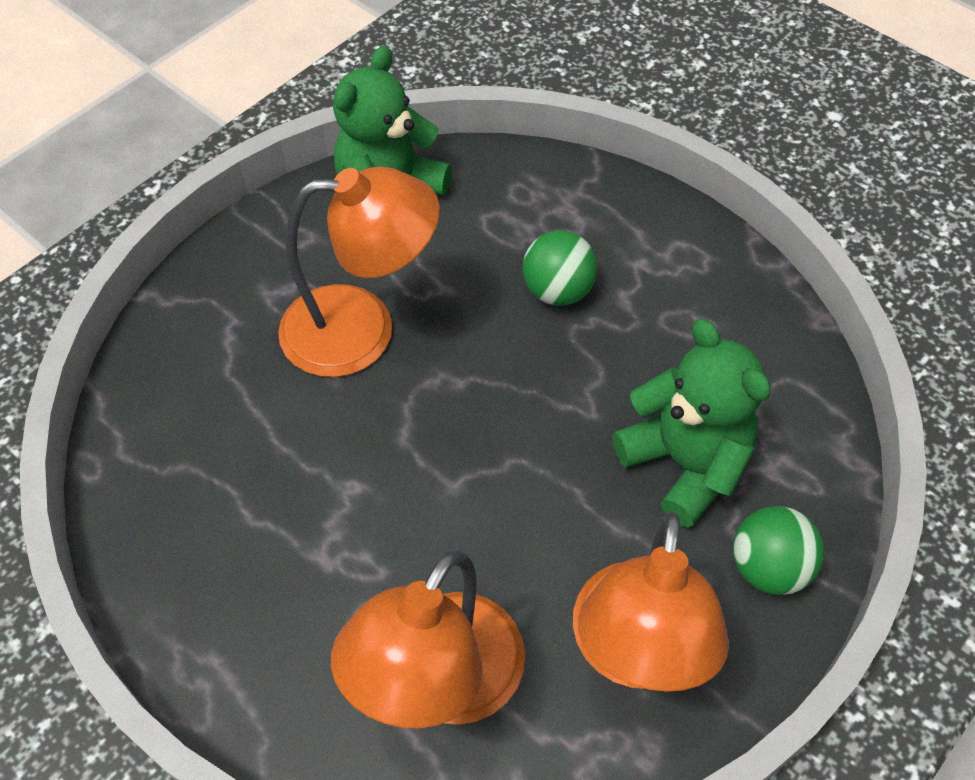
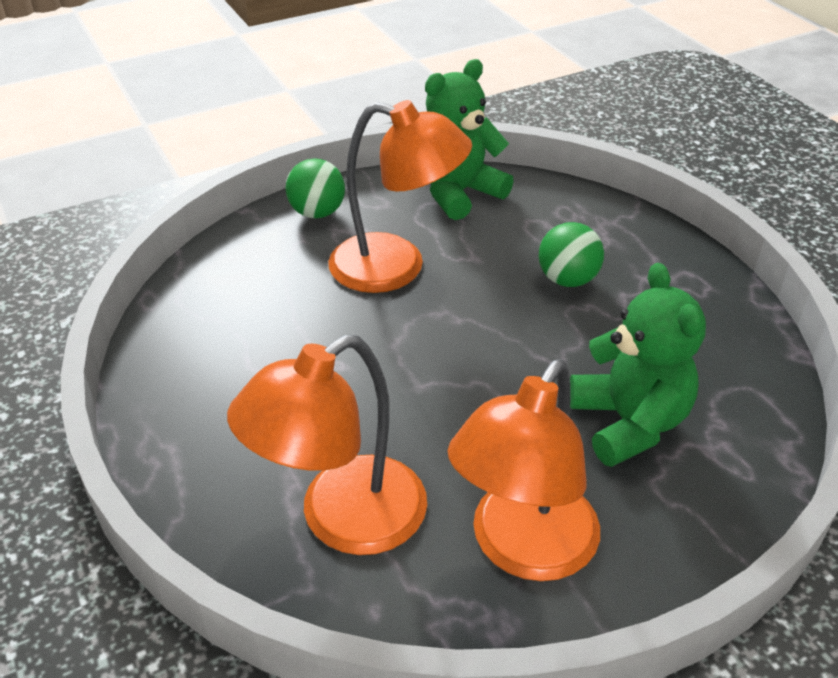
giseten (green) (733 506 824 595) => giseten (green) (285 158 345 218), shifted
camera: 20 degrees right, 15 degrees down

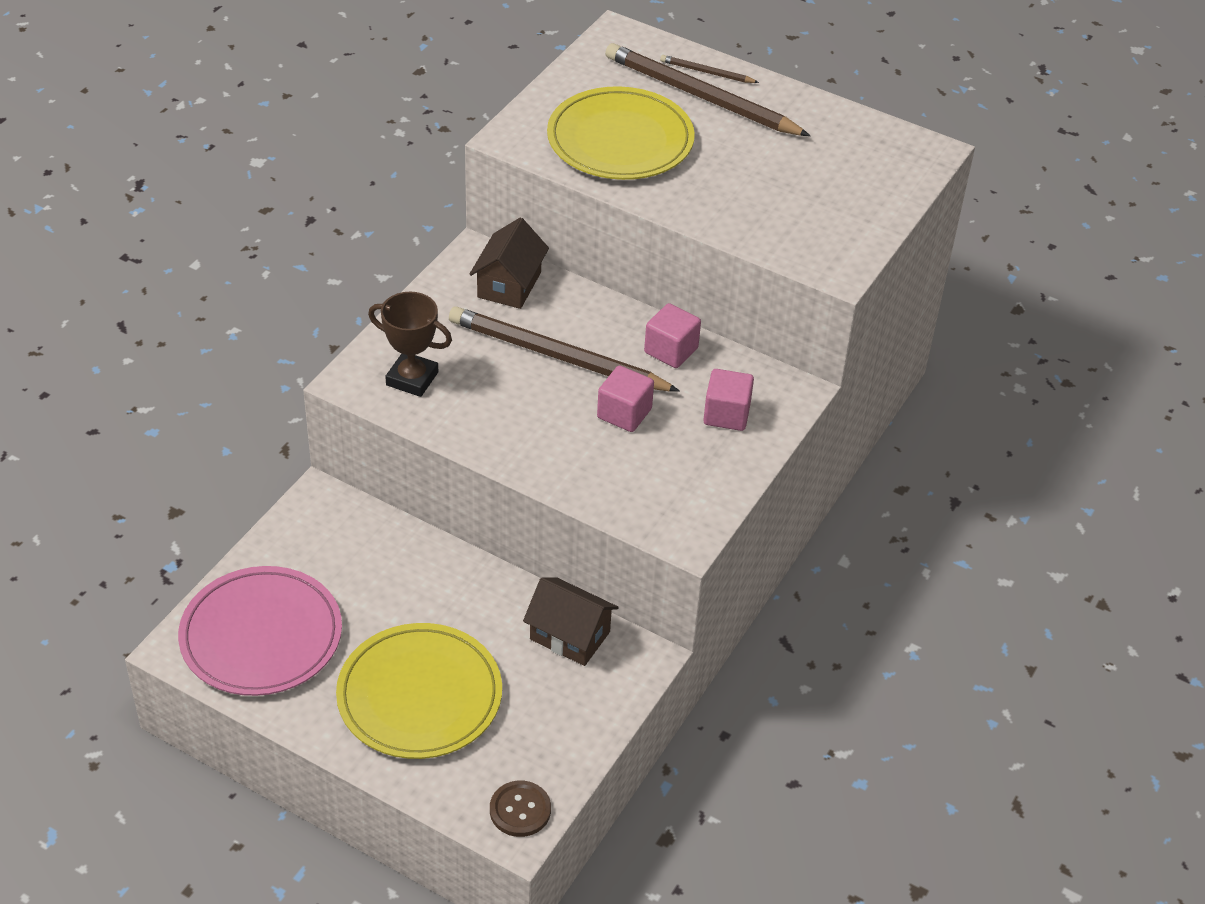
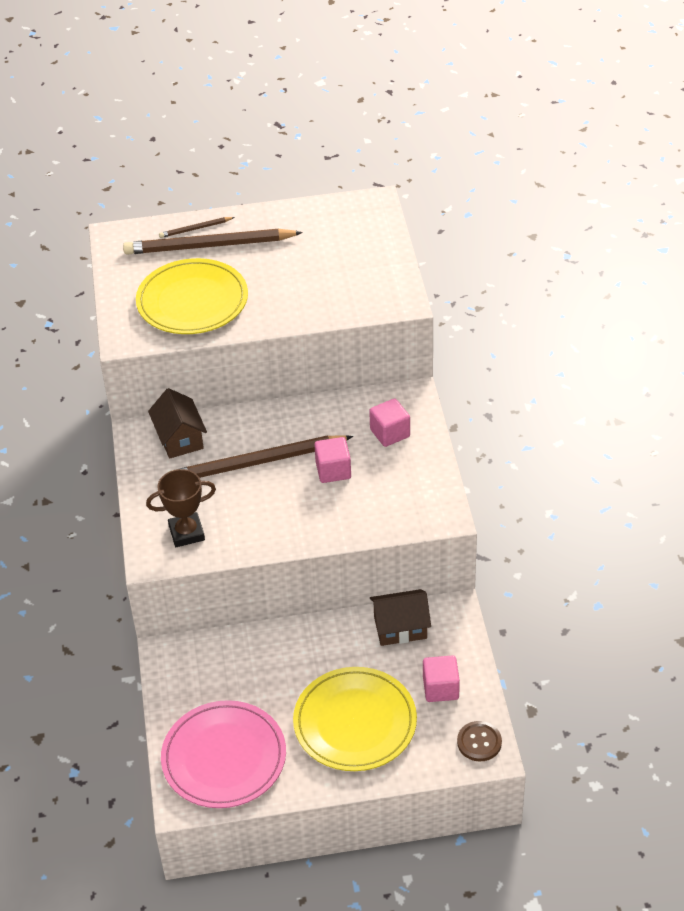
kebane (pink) (644 303 701 368) => kebane (pink) (423 655 460 702), shifted
camera: 35 degrees left, 0 degrees up

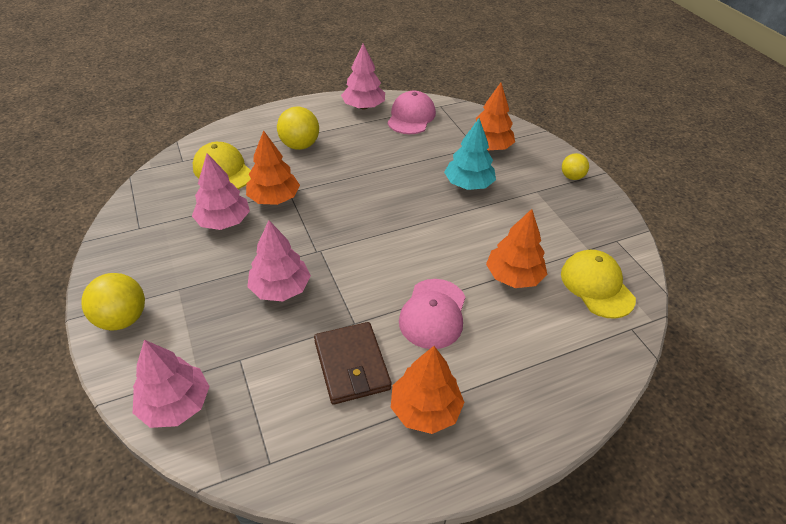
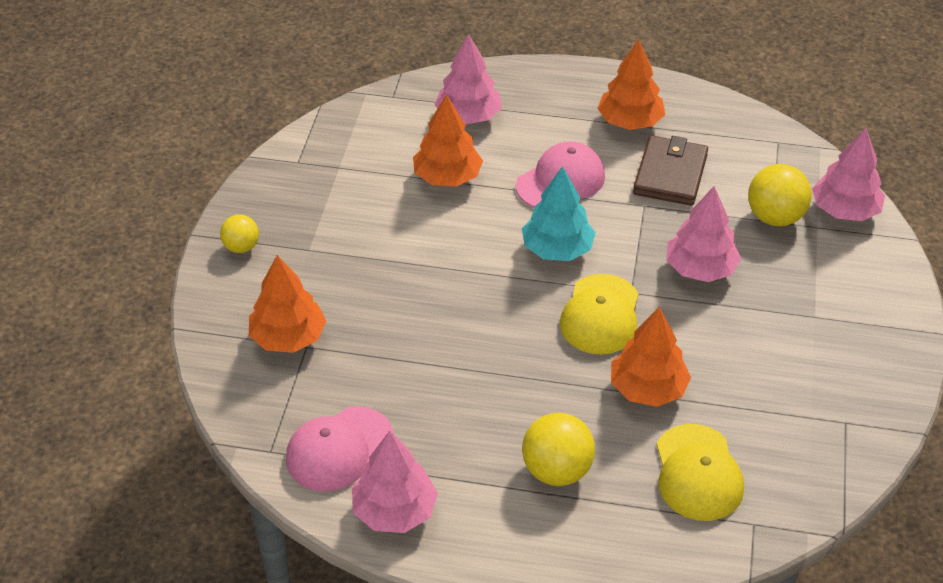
giseten (yellow) (81 273 145 331) => giseten (yellow) (748 164 812 226), shifted
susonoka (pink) (192 153 250 230) => susonoka (pink) (434 34 502 124), shifted
susonoka (turquoise) (444 118 496 190) => susonoka (turquoise) (522 166 596 261), shifted
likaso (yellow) (561 250 636 319) => likaso (yellow) (560 274 639 354), shifted
camera: 145 degrees left, 0 degrees up

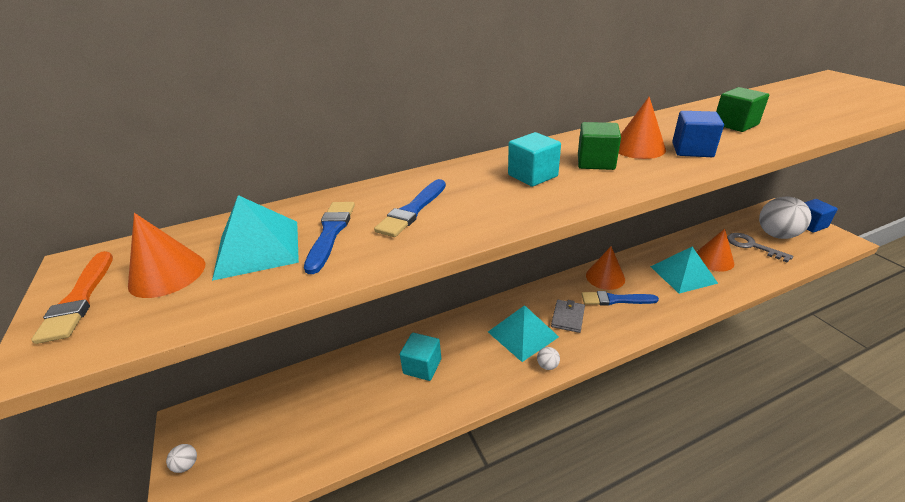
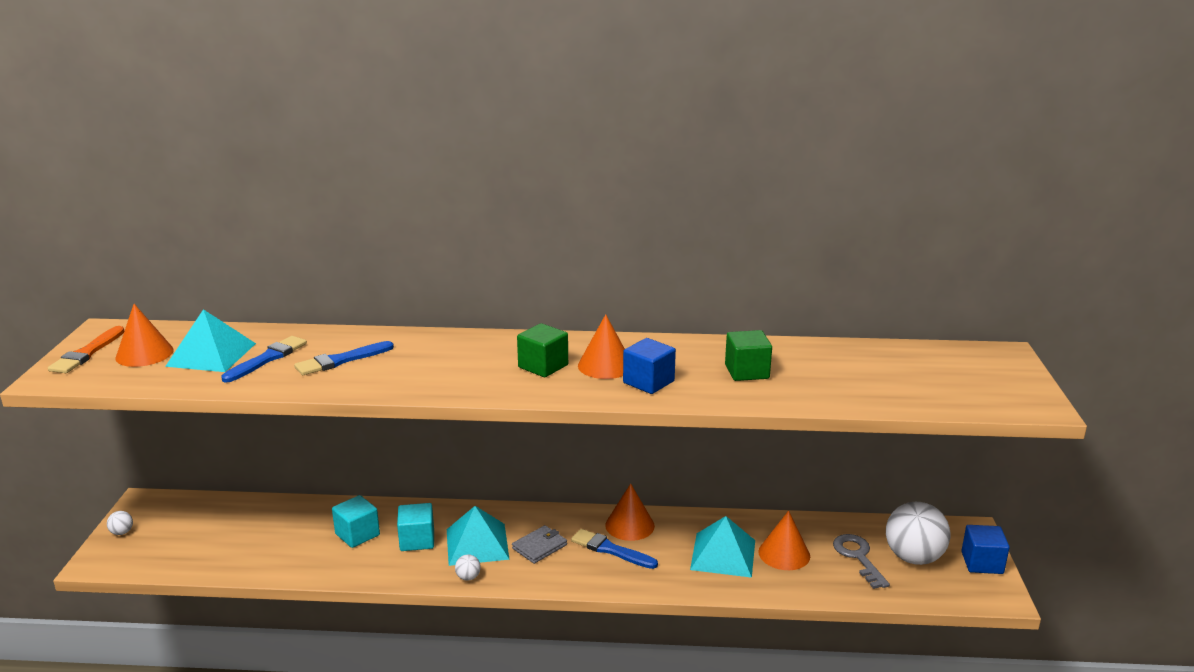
kebane (turquoise) (508 132 561 187) => kebane (turquoise) (397 503 434 551), shifted
camera: 25 degrees right, 10 degrees down

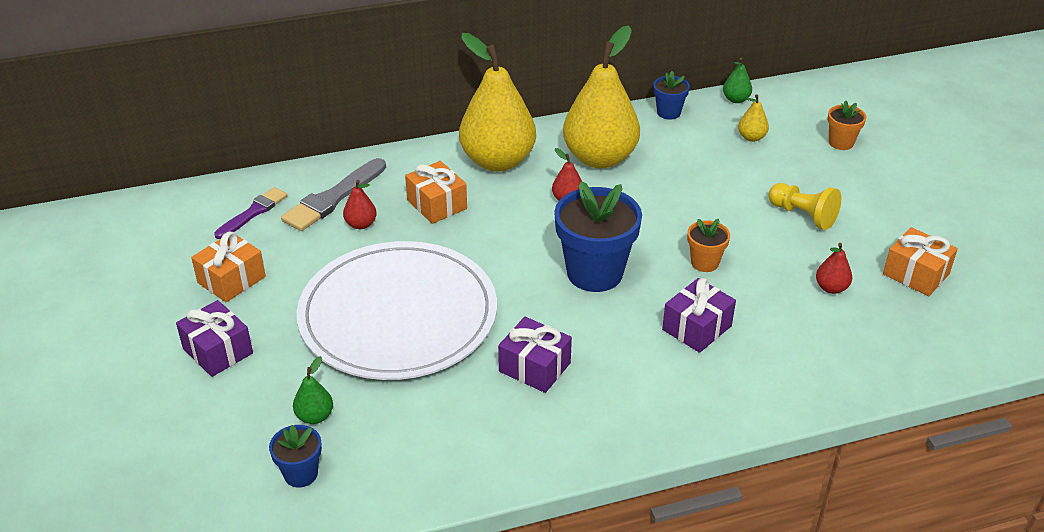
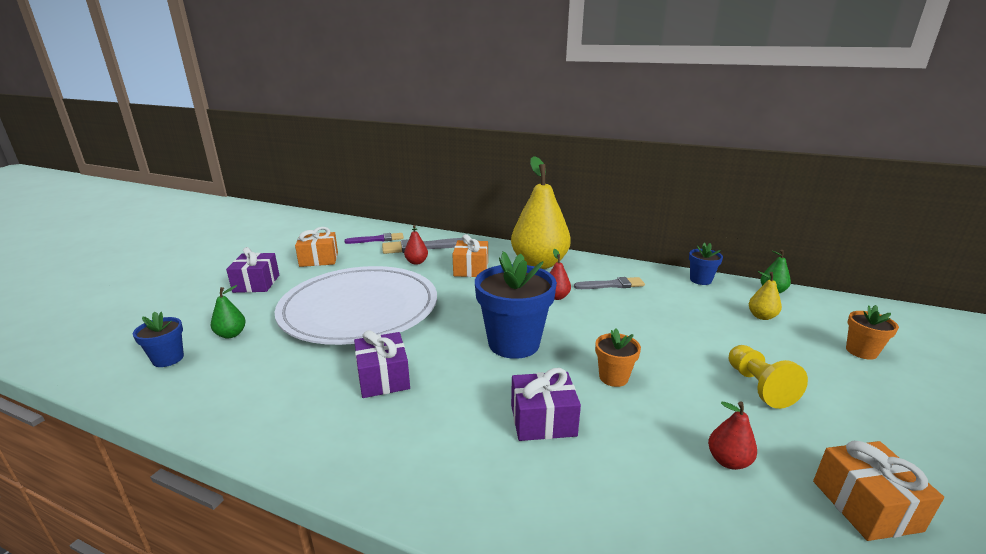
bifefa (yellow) (563 25 640 169) => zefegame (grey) (574 277 645 289)
camera: 40 degrees right, 15 degrees down

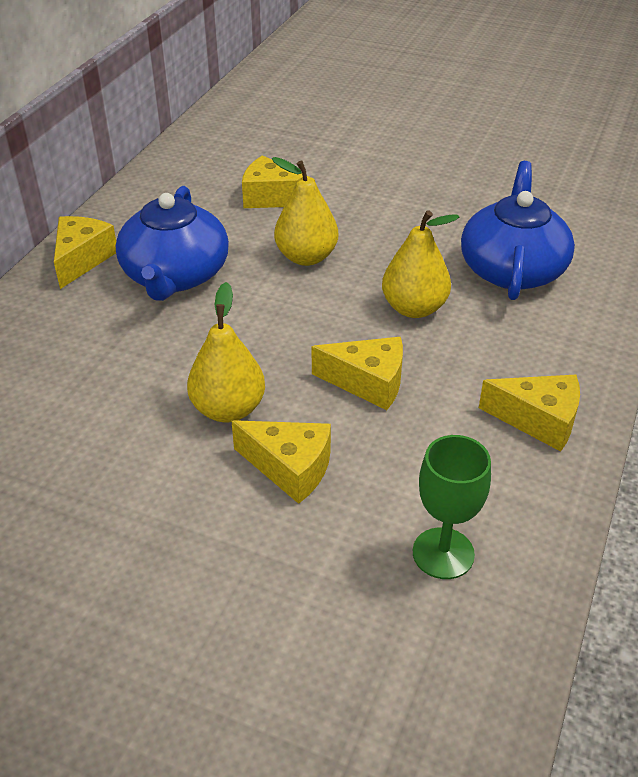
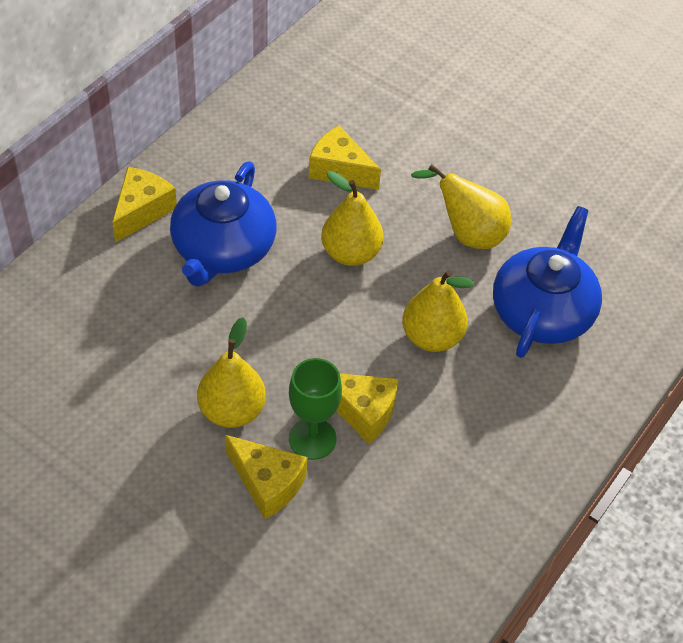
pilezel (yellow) (479 375 580 452) => nothing
nothing => bifefa (yellow) (411 164 511 249)
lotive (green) (413 435 491 579) => lotive (green) (289 358 342 460), shifted
camera: 10 degrees right, 10 degrees up

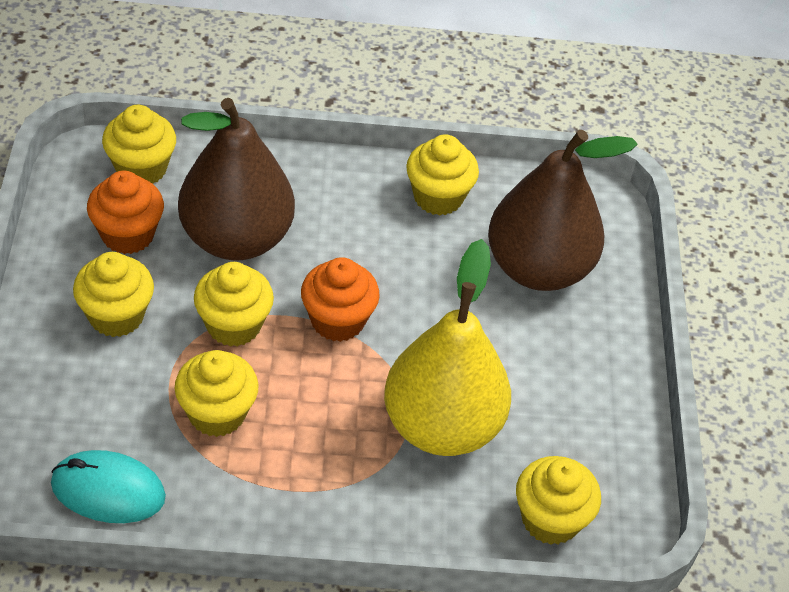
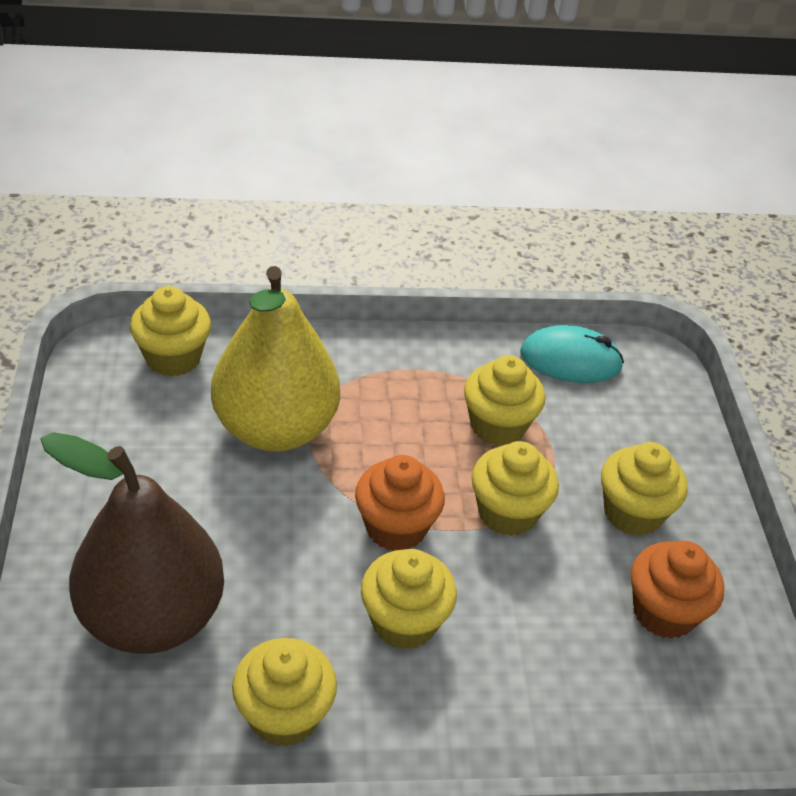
bifefa (brown) (178 98 295 260) => nothing
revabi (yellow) (102 105 176 184) => revabi (yellow) (361 549 457 650), shifted
camera: 175 degrees right, 5 degrees down

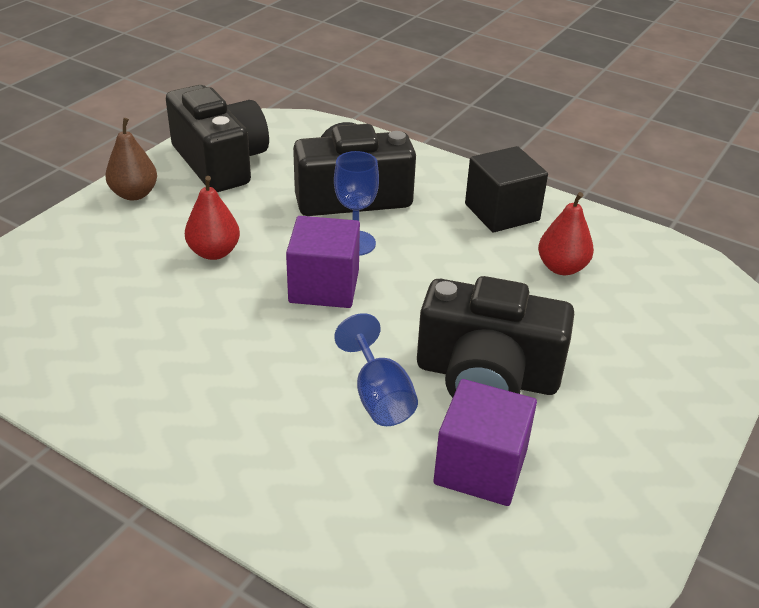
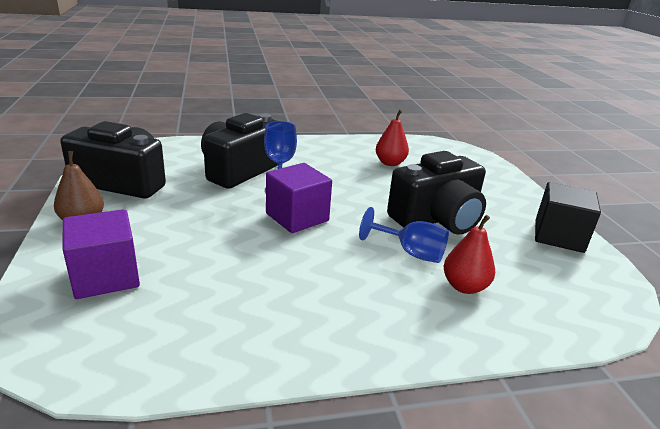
bifefa (red) (185 176 240 260) => bifefa (red) (444 215 495 294), shifted
kebane (purple) (434 379 537 506) => kebane (purple) (63 209 140 299), shifted
kebane (black) (465 146 548 232) => kebane (black) (535 182 601 253), shifted
camera: 45 degrees left, 10 degrees down

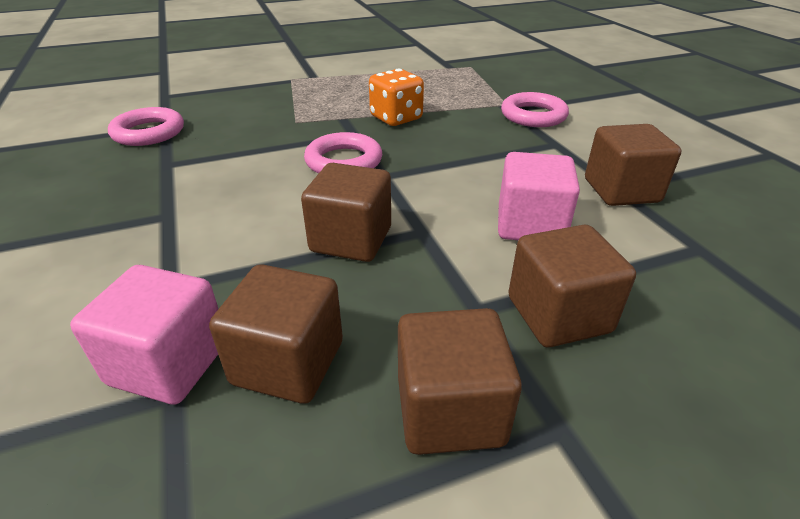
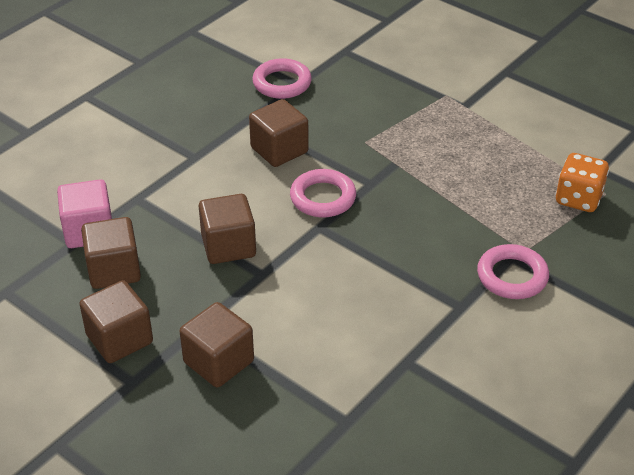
kebane (pink) (498 152 580 240) => nothing
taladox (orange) (369 69 424 126) => taladox (orange) (556 153 609 212), shifted
kebane (brown) (585 124 681 206) => kebane (brown) (249 99 309 167), shifted
camera: 60 degrees right, 5 degrees up

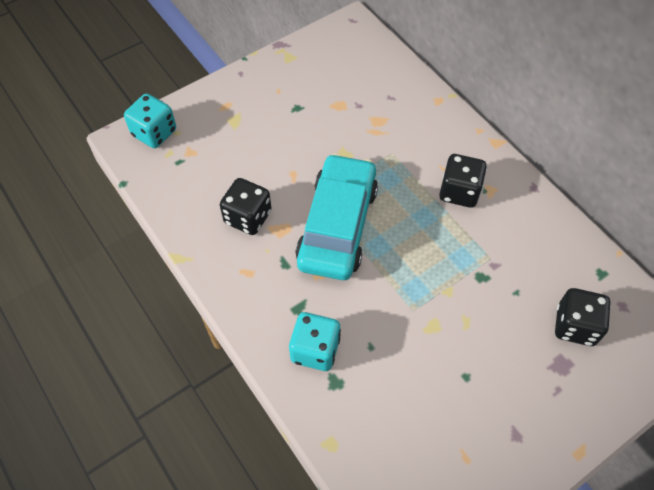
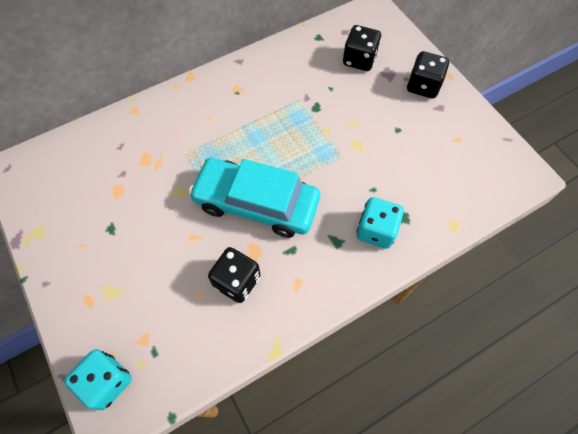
taladox (black) (439 154 487 208) => taladox (black) (407 51 449 99), shifted
camera: 85 degrees left, 5 degrees up

